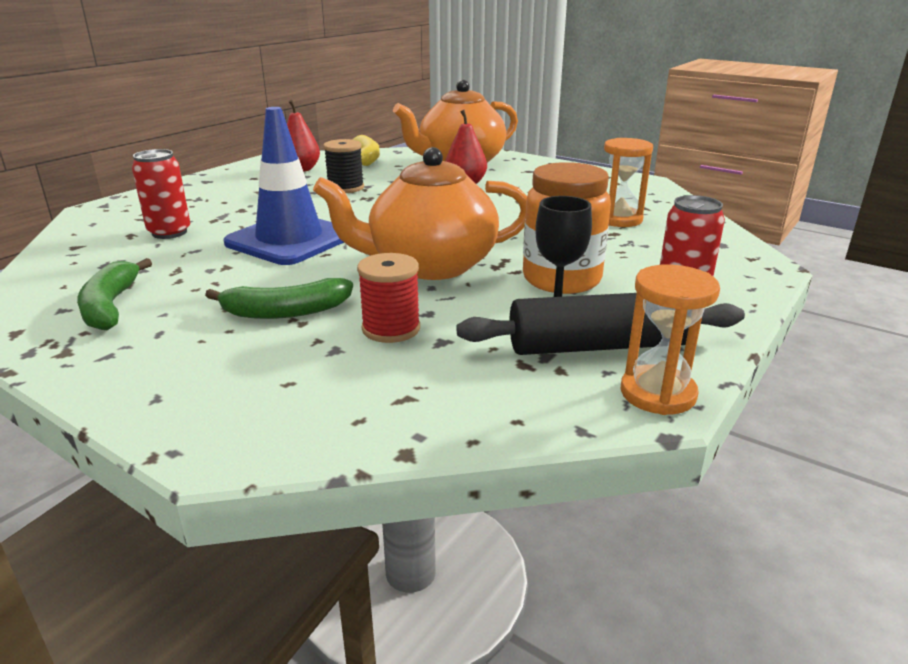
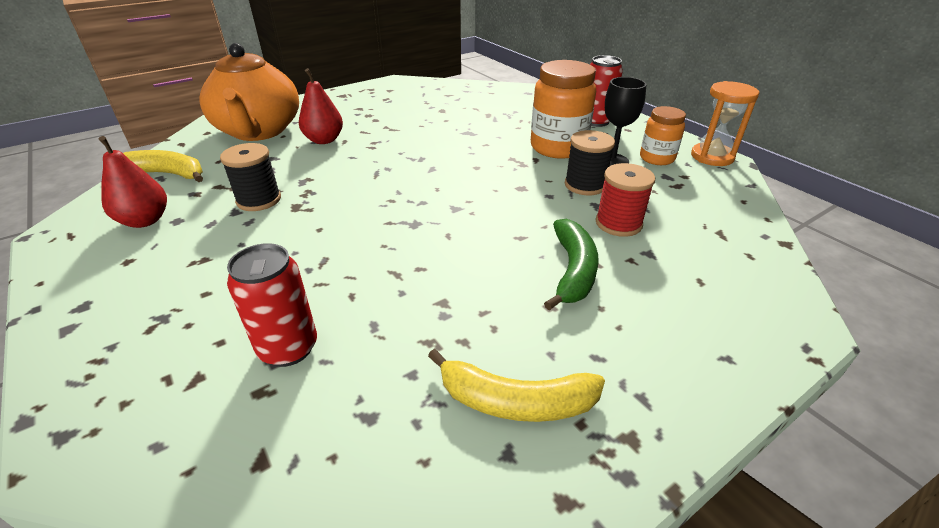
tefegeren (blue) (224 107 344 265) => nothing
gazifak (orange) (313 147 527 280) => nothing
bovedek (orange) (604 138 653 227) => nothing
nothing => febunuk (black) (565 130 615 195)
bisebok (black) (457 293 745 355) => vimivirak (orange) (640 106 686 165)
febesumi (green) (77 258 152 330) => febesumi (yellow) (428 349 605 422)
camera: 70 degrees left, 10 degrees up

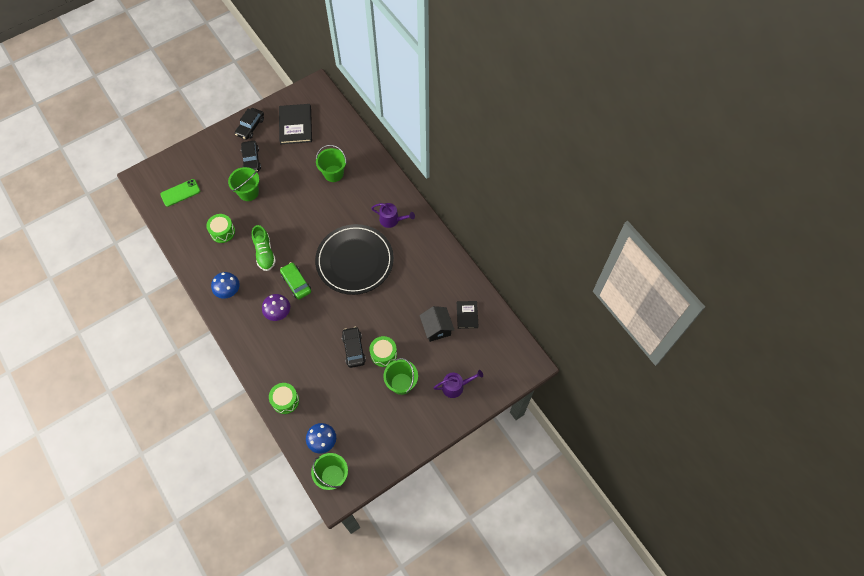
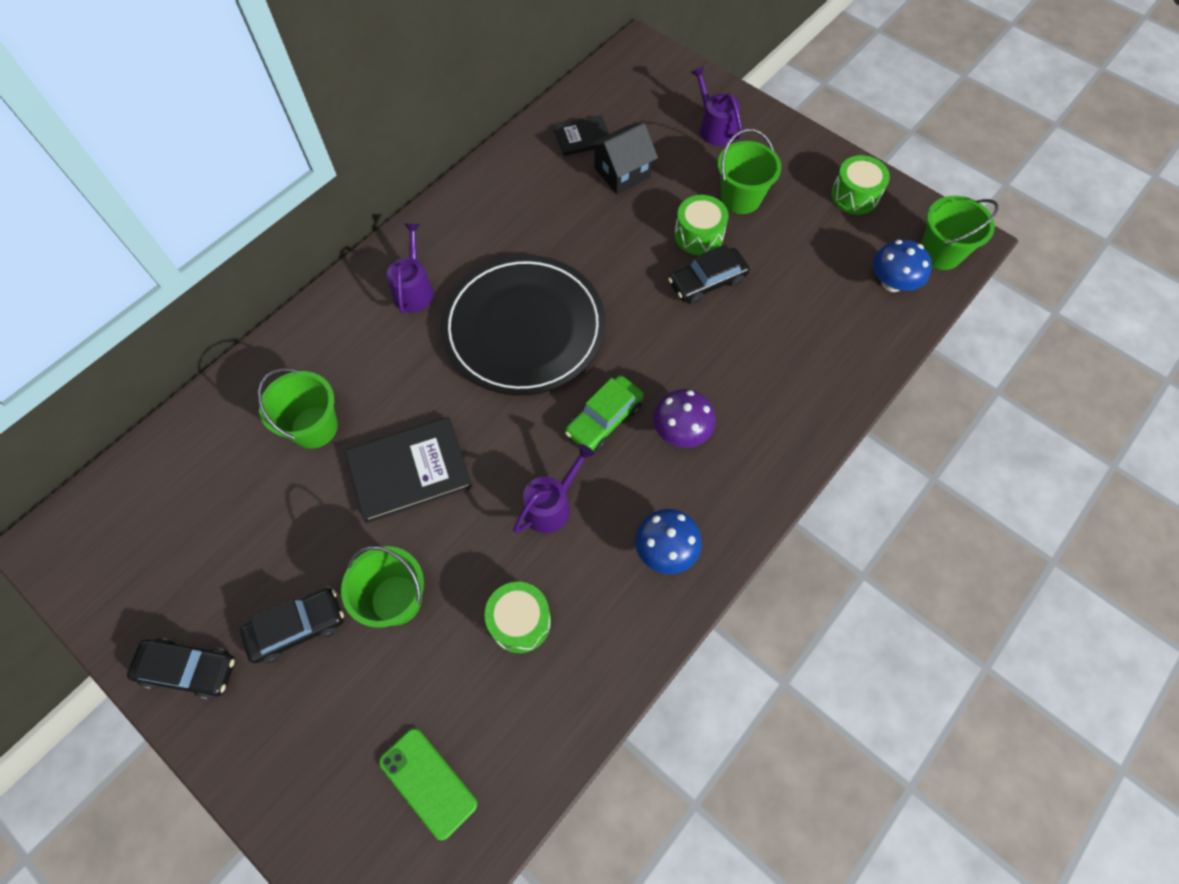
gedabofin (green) (269 383 299 414) => gedabofin (green) (831 155 890 215), shifted
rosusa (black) (279 104 312 144) => rosusa (black) (345 417 473 523), shifted
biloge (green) (252 225 276 271) => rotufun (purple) (513 444 594 533)
camera: 105 degrees left, 0 degrees up

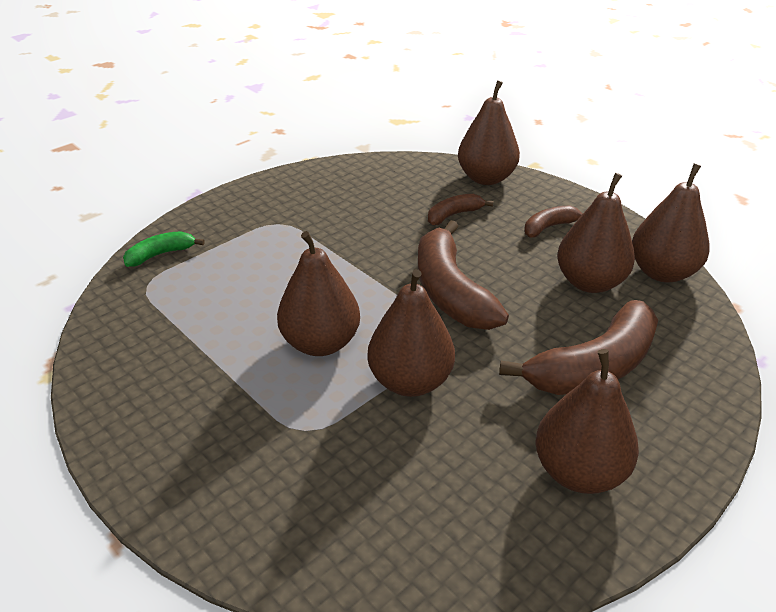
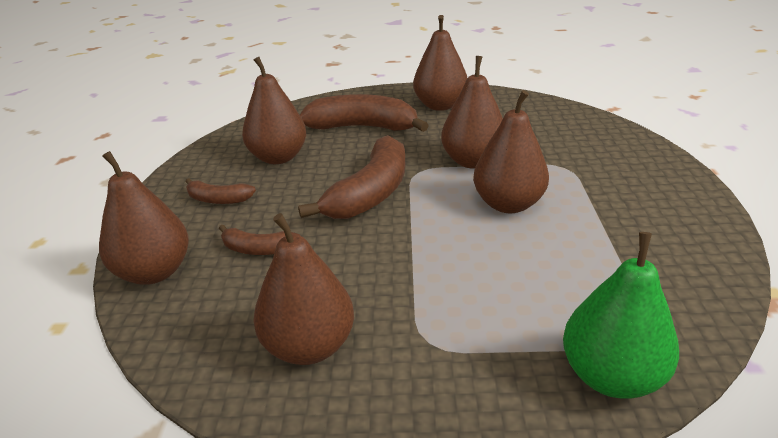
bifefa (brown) (632 163 710 283) => bifefa (brown) (253 213 354 365), shifted
febesumi (green) (123 231 205 267) => bifefa (green) (563 232 679 399)
camera: 135 degrees left, 5 degrees down

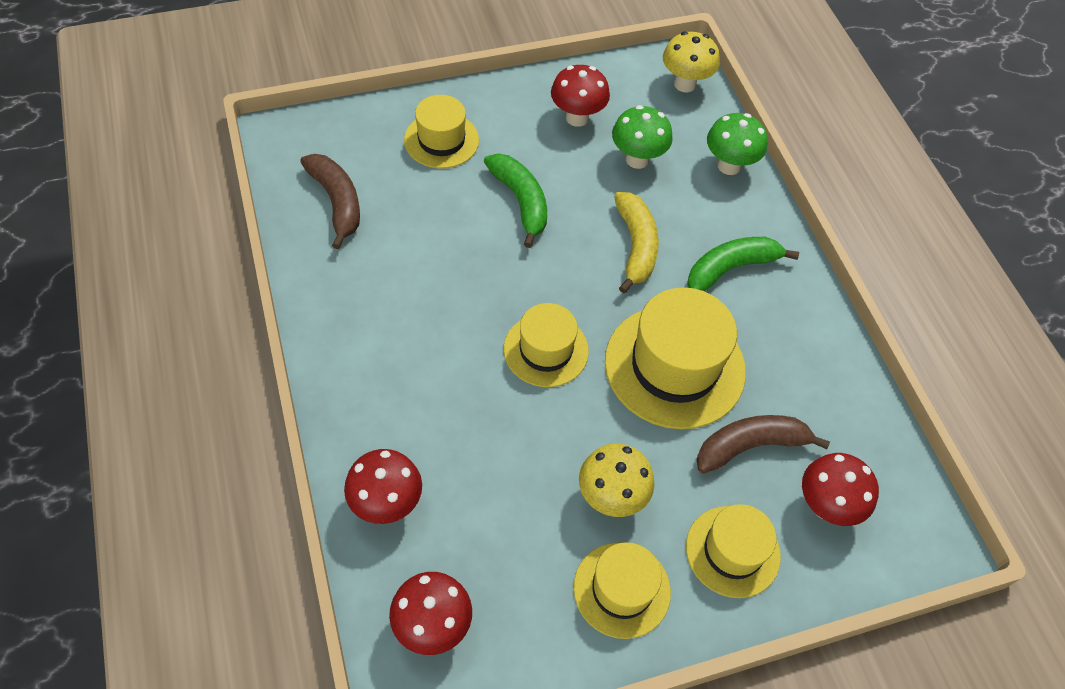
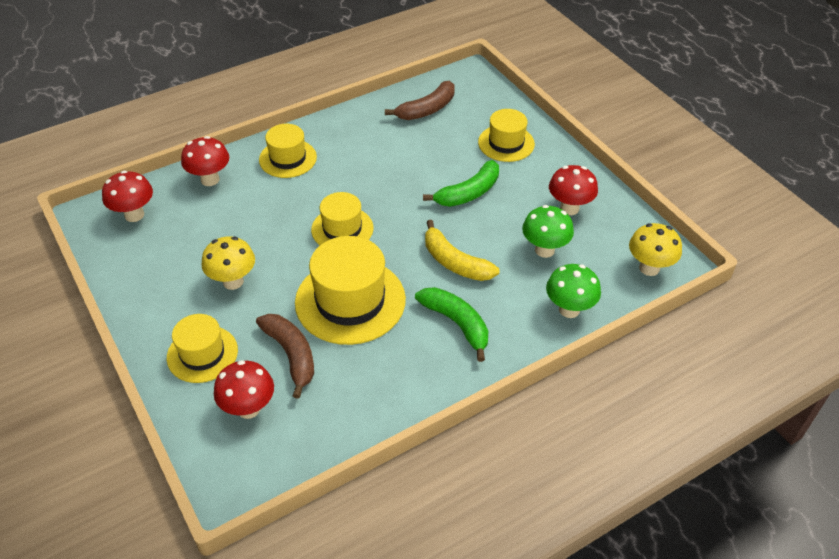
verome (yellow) (573 542 671 639) => verome (yellow) (259 124 317 178), shifted
febesumi (yellow) (614 192 659 293) => febesumi (yellow) (425 220 499 281), 60 degrees clockwise
camera: 80 degrees right, 10 degrees down

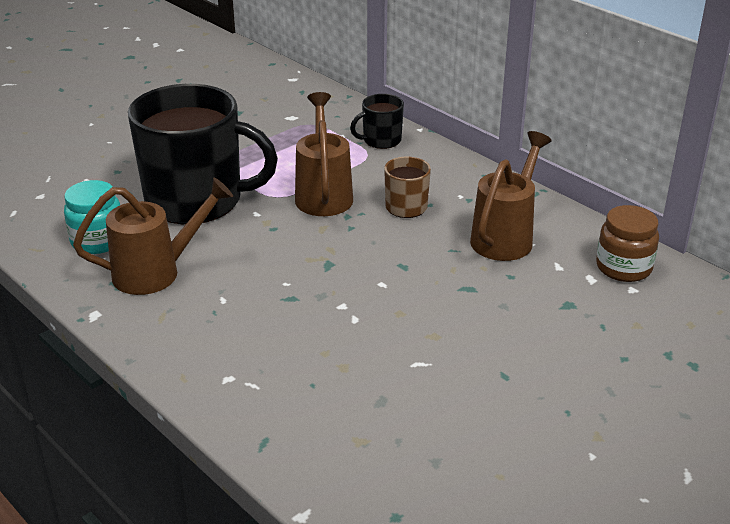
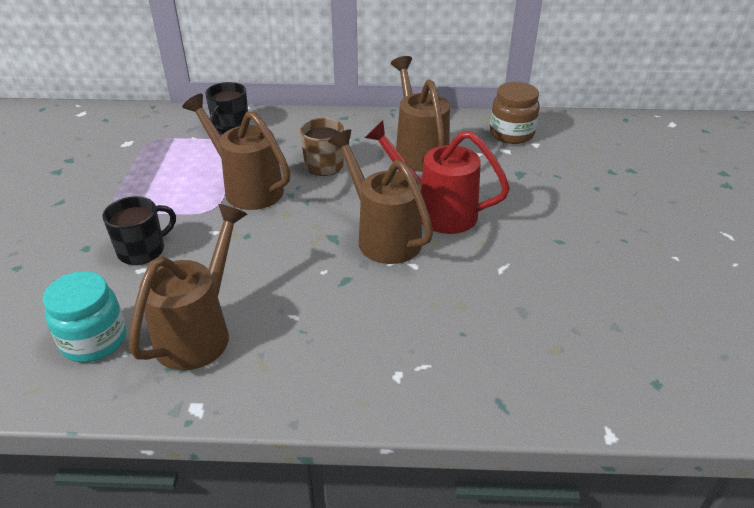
nothing => rotufun (brown) (328 129 433 264)
nothing => rotufun (red) (365 120 510 234)
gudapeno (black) (128 84 278 224) => gudapeno (black) (102 196 176 265), x0.44
camera: 45 degrees left, 5 degrees up

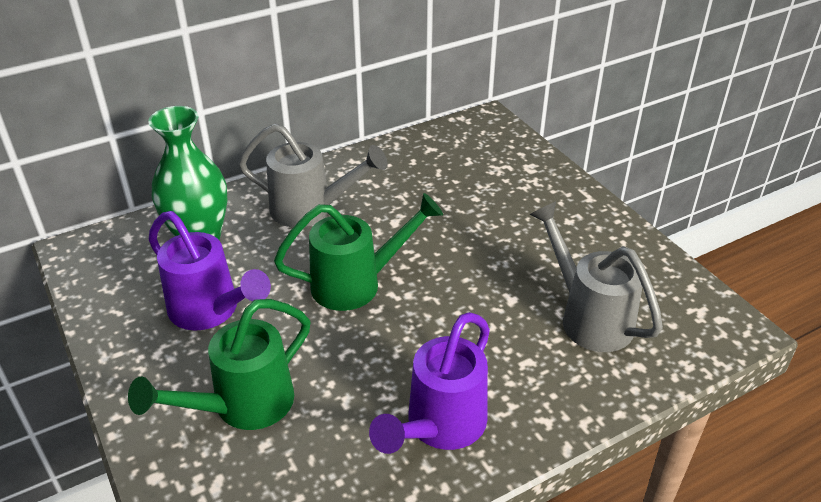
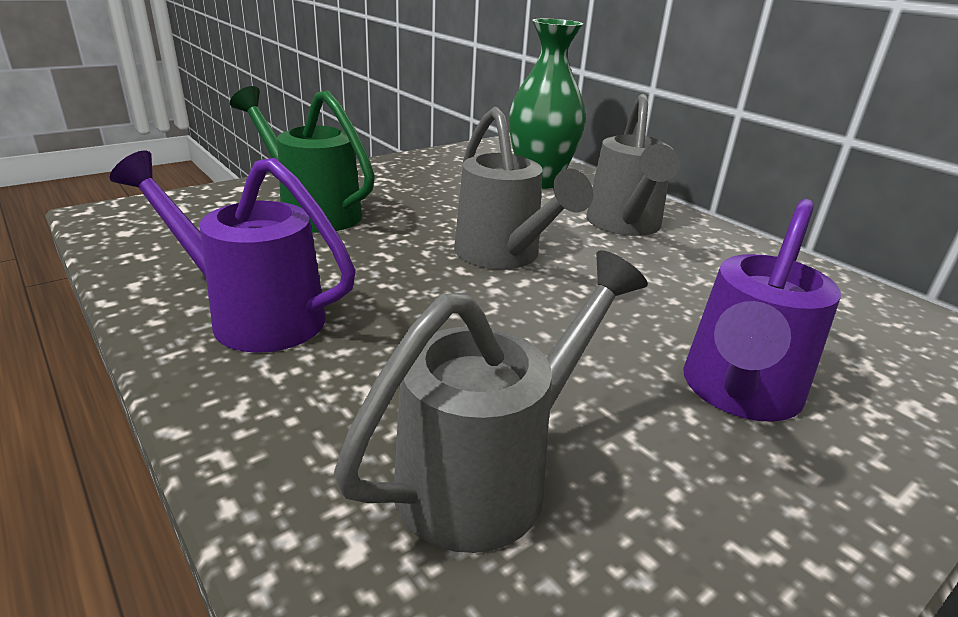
rotufun (purple) (148 211 271 331) => rotufun (purple) (683 199 841 422), shifted
rotufun (green) (274 193 443 311) => rotufun (grey) (454 107 593 269)
camera: 80 degrees right, 10 degrees down

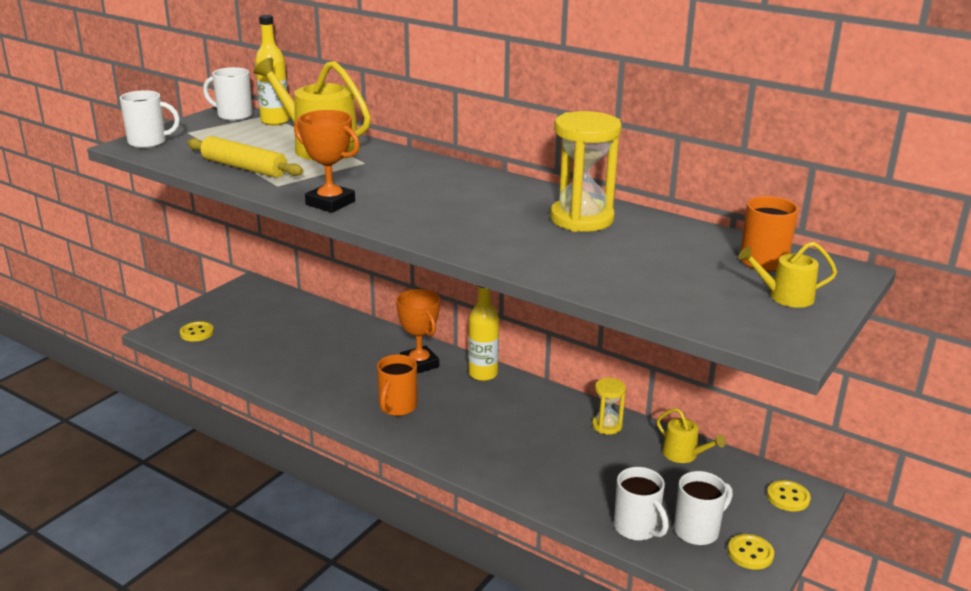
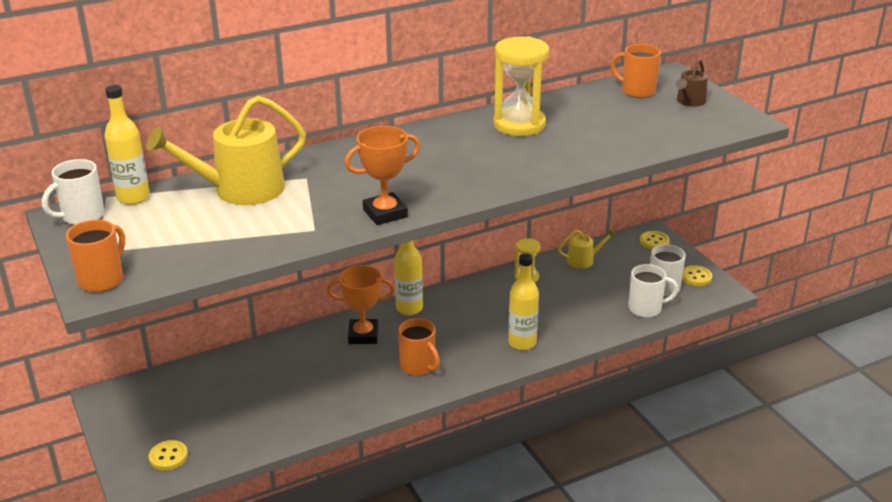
bisebok (yellow) (187 136 303 178) => nothing
nothing => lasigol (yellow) (508 253 539 350)
gudapeno (white) (120 90 180 148) => gudapeno (orange) (66 219 125 292)
rotufun (yellow) (738 242 837 308) => rotufun (brown) (676 59 708 106)
camera: 60 degrees left, 5 degrees up

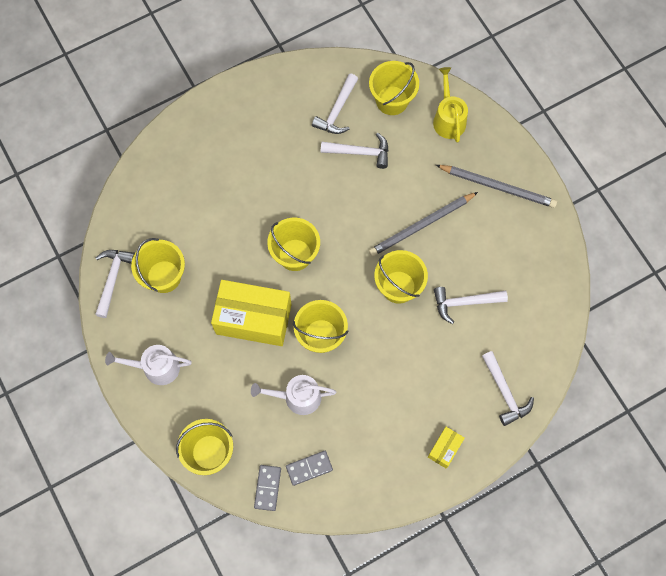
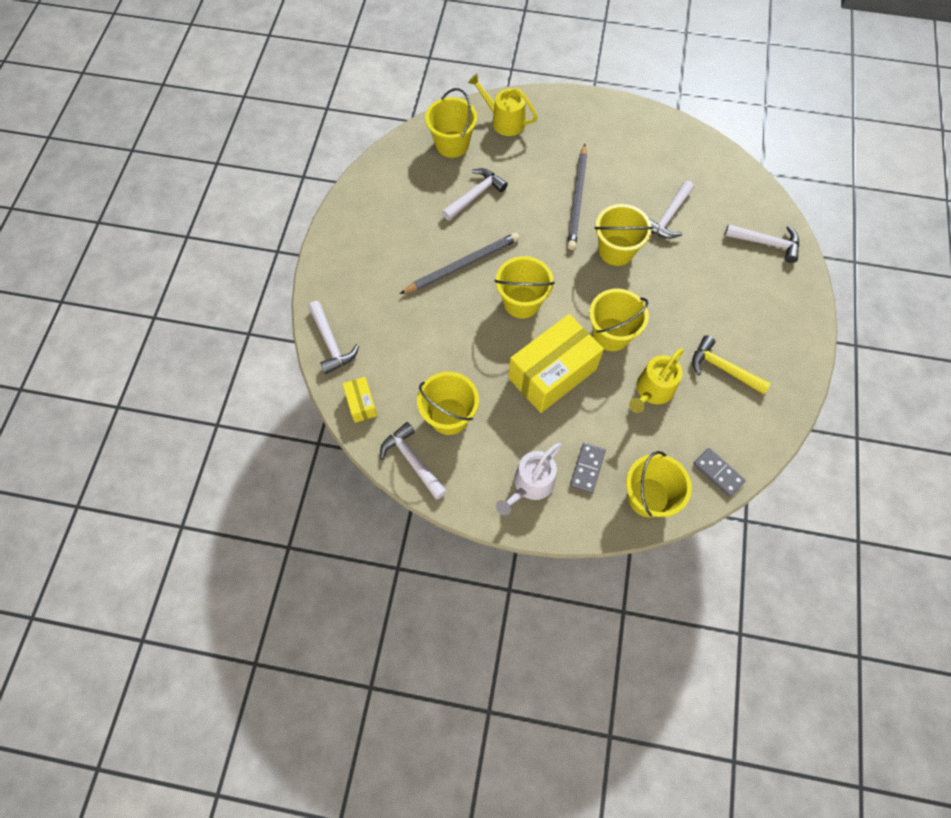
nothing => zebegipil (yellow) (692 335 771 394)
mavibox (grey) (286 451 333 486) => mavibox (grey) (570 442 606 493), shifted
zebegipil (white) (312 74 358 134) => zebegipil (white) (308 301 359 374), shifted
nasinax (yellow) (428 427 465 468) => nasinax (yellow) (343 377 377 423), shifted
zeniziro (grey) (436 165 557 208) => zeniziro (grey) (400 233 519 294), shifted
rotufun (white) (251 375 336 415) => rotufun (yellow) (629 348 684 413)
camera: 50 degrees left, 5 degrees down

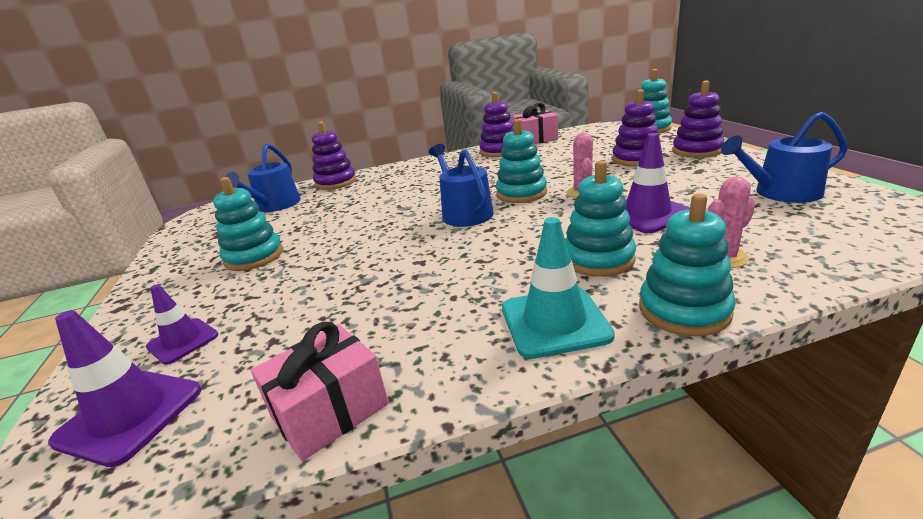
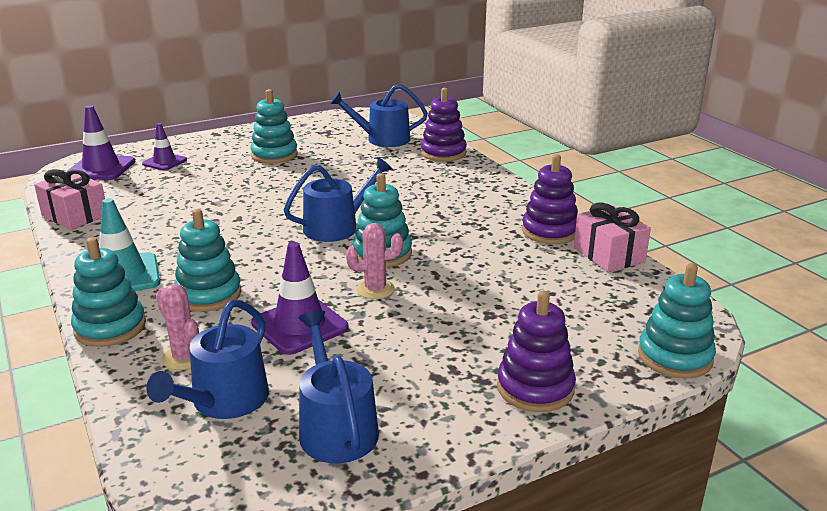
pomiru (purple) (612 89 658 166) => nothing
nothing => rotufun (blue) (146 300 269 419)
camera: 75 degrees right, 0 degrees up

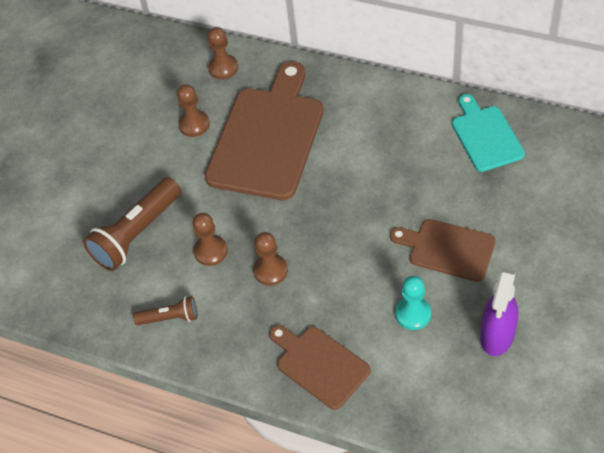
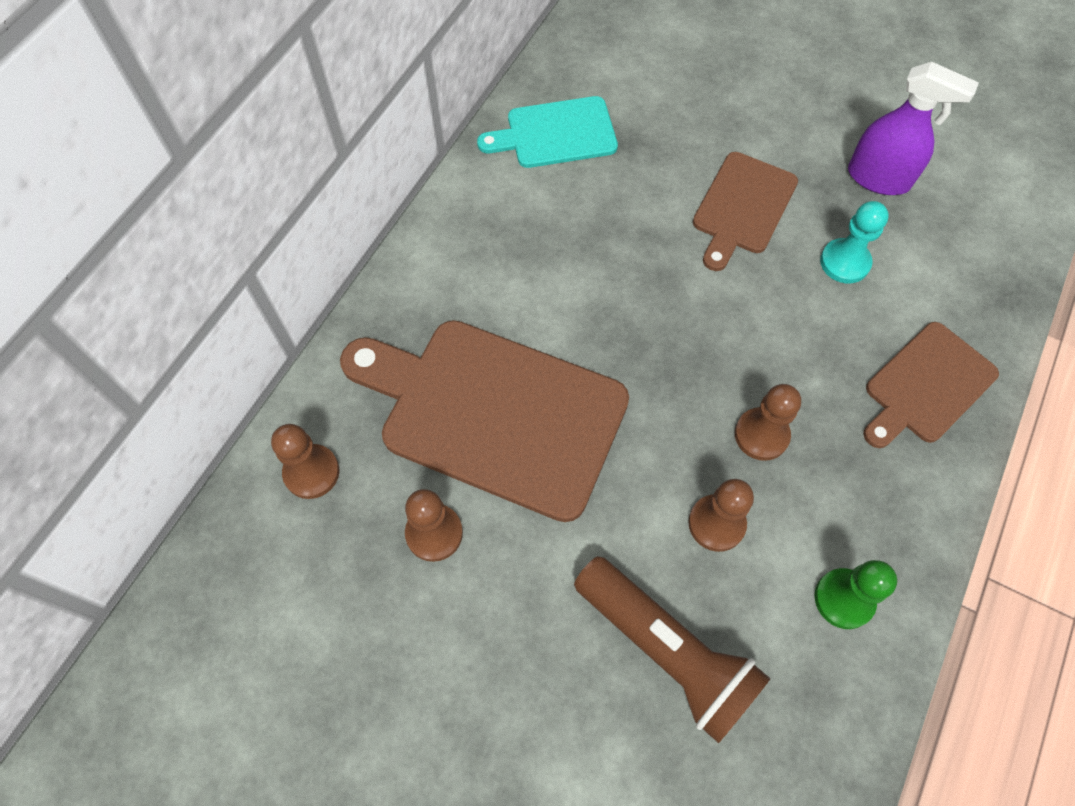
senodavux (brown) (133 296 197 325) => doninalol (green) (815 560 897 629)
camera: 90 degrees left, 10 degrees up

